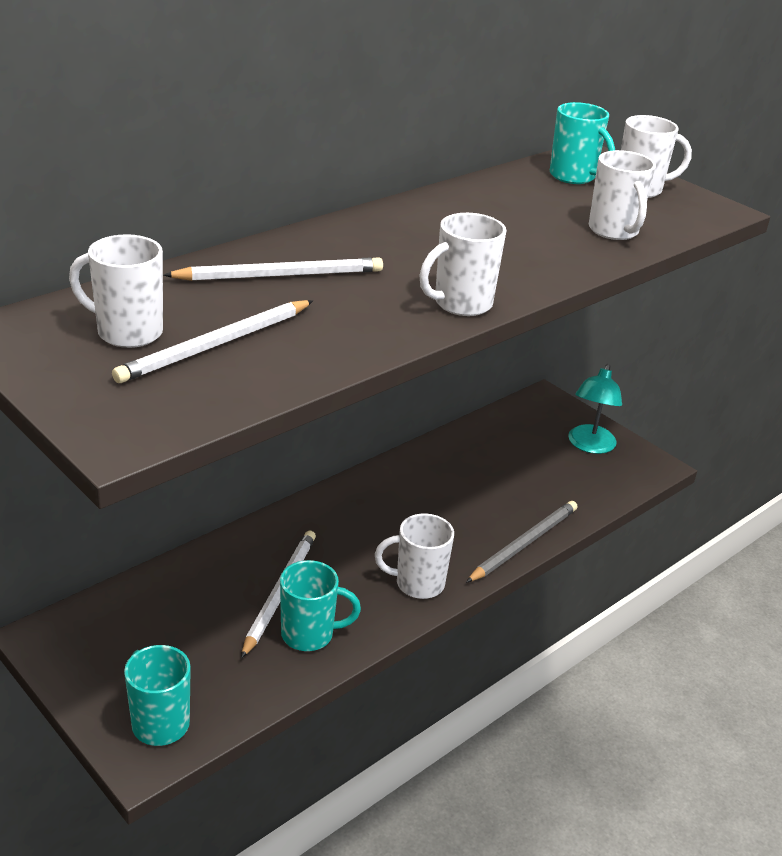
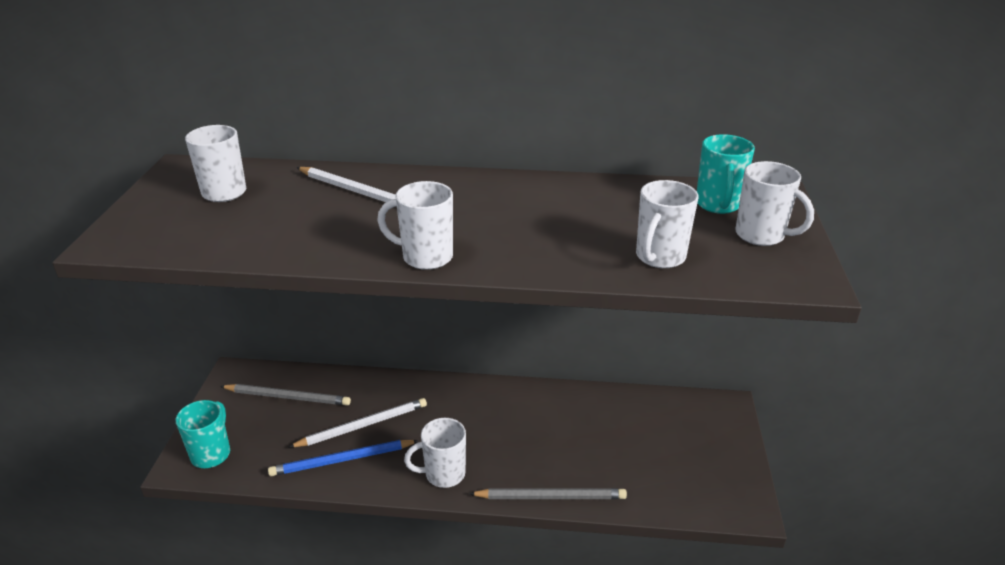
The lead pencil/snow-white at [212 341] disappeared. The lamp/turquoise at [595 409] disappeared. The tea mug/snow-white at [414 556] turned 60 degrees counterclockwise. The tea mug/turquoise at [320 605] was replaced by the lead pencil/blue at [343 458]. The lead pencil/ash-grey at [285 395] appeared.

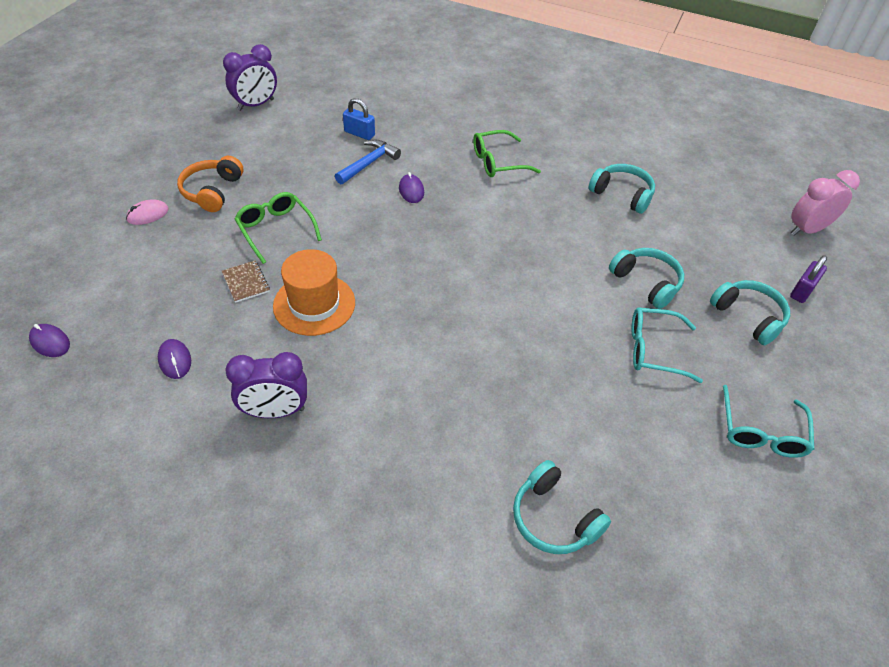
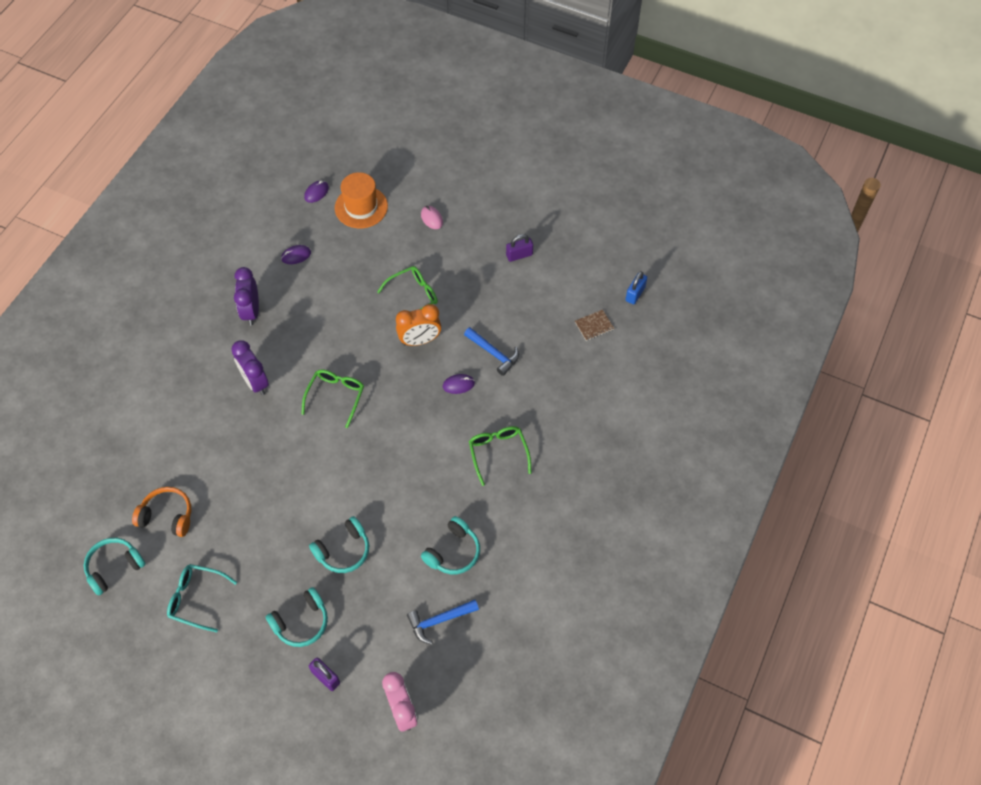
The bedside clock/purple moved from [250 77] to [250 367]. The small lock/blue moved from [359 119] to [636 287]. The headphones/bright orange moved from [210 184] to [161 512]. The top hat/bright orange moved from [314 292] to [361 200]. The exercise book/russet moved from [246 281] to [594 325]. The glasses/turquoise at [667 345] disappeared. The headphones/turquoise moved from [562 507] to [115 567]. The small lock/purple at [519 248] appeared. The bedside clock/bright orange at [418 325] appeared. The glasses/emerald at [333 398] appeared. The hammer/blue at [443 622] appeared.

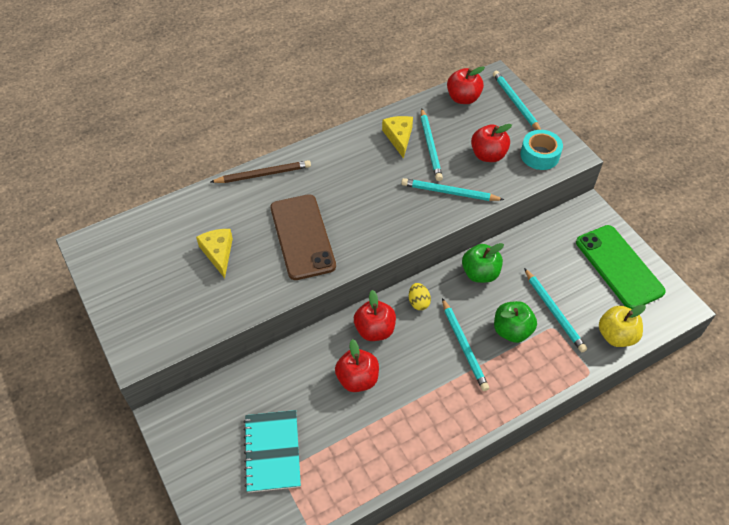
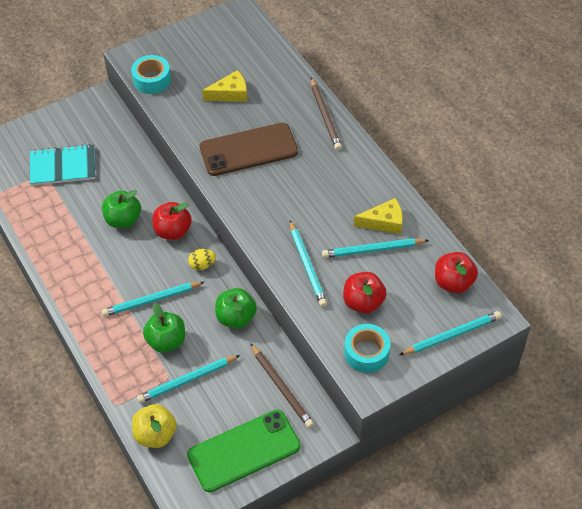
The lead pencil/turquoise at [452 189] turned 150 degrees clockwise. The toy apple/crimson at [357 365] became the toy apple/emerald at [121 209]. The sticky tape/turquoise at [151 74] appeared. The lead pencil/russet at [282 385] appeared.

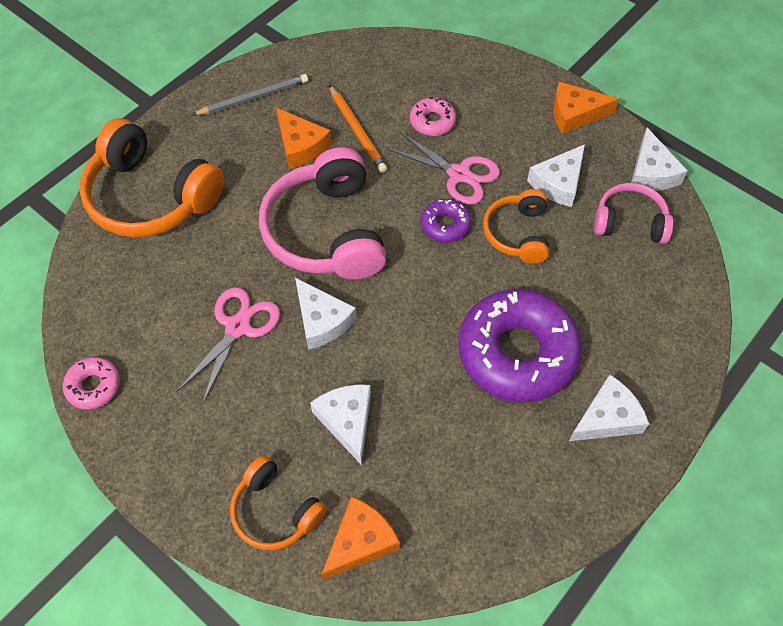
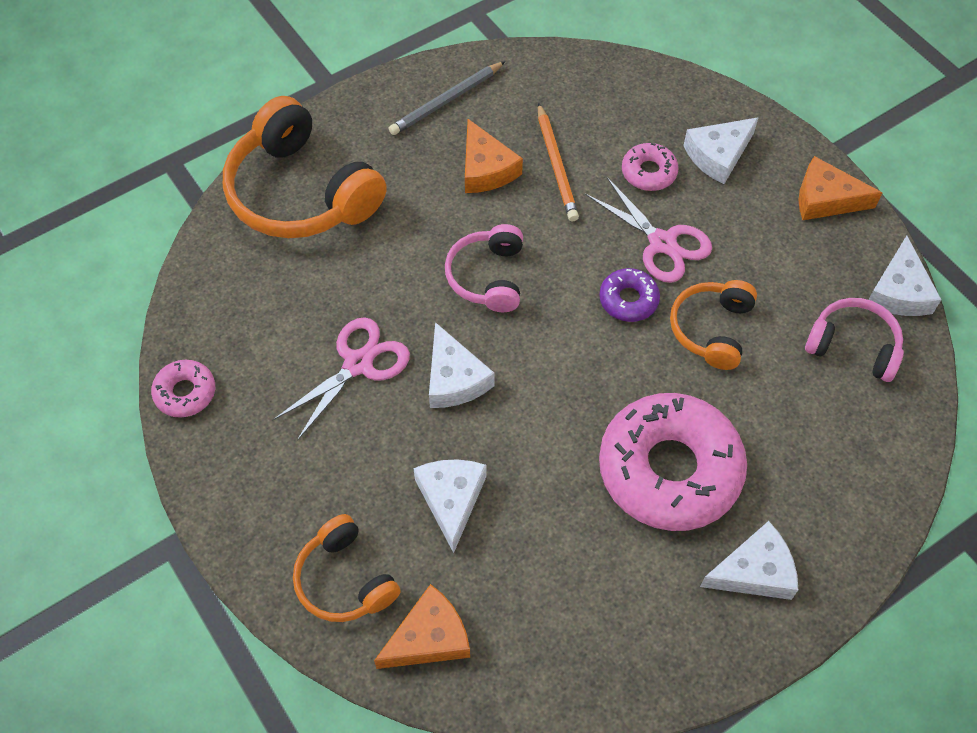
The lead pencil/ash-grey at [250 94] turned 150 degrees clockwise. The piece of cheese/snow-white moved from [556 175] to [721 150]. The headphones/rosy at [322 213] changed to 0.56 times the size. The doughnut/purple at [520 346] became the doughnut/rosy at [673 462].

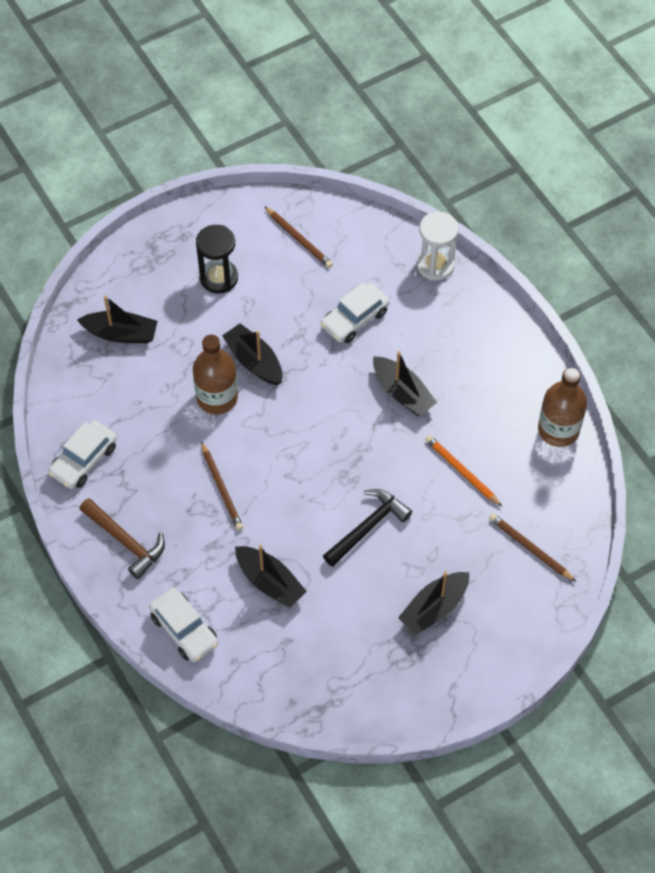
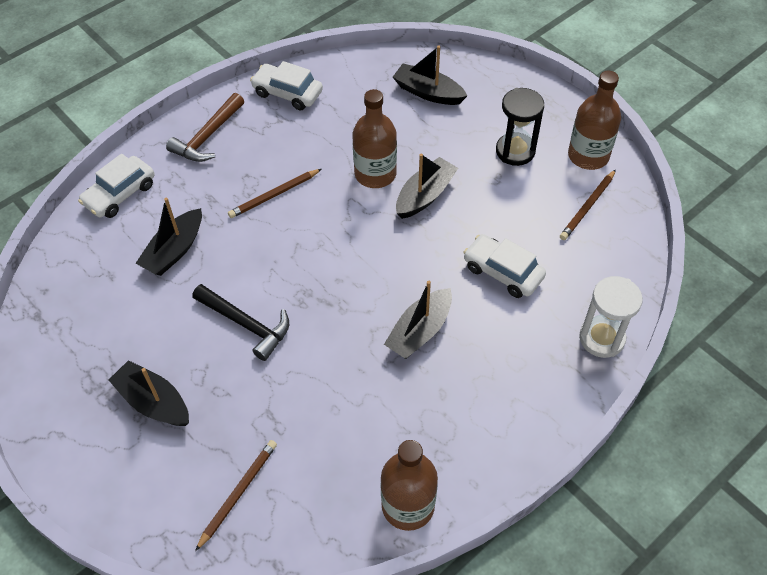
The toy boat/black at [117 319] turned 120 degrees clockwise. The lead pencil/bright orange at [463 471] disappeared. The flask/russet at [594 120] appeared.

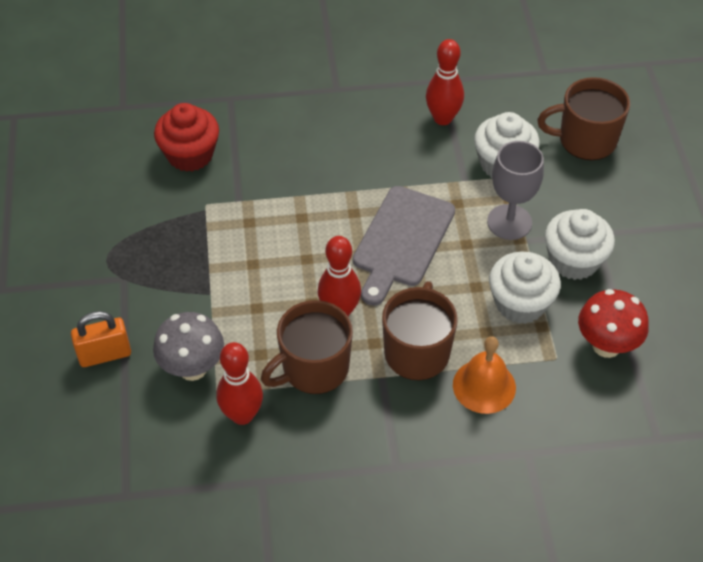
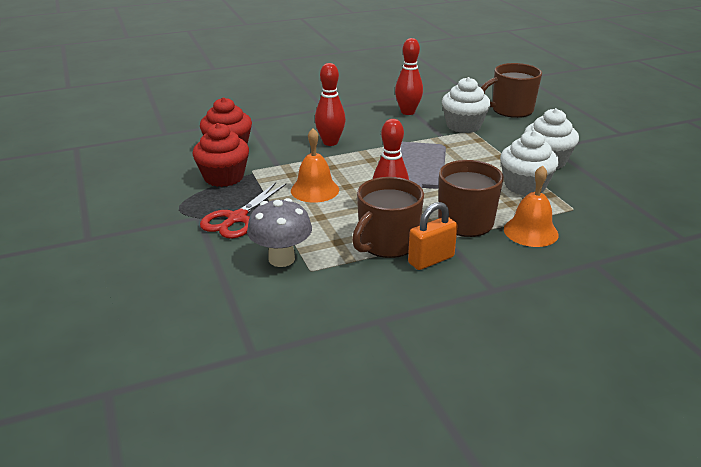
The chalice/ash-grey at [515 190] disappeared. The toadstool/crimson at [613 323] disappeared. The small lock/bright orange moved from [101 339] to [433 236]. The tenpin/crimson moved from [240 383] to [330 104]. The cupcake/crimson at [221 155] appeared. The bell/bright orange at [315 165] appeared. The pair of scissors/crimson at [243 210] appeared.

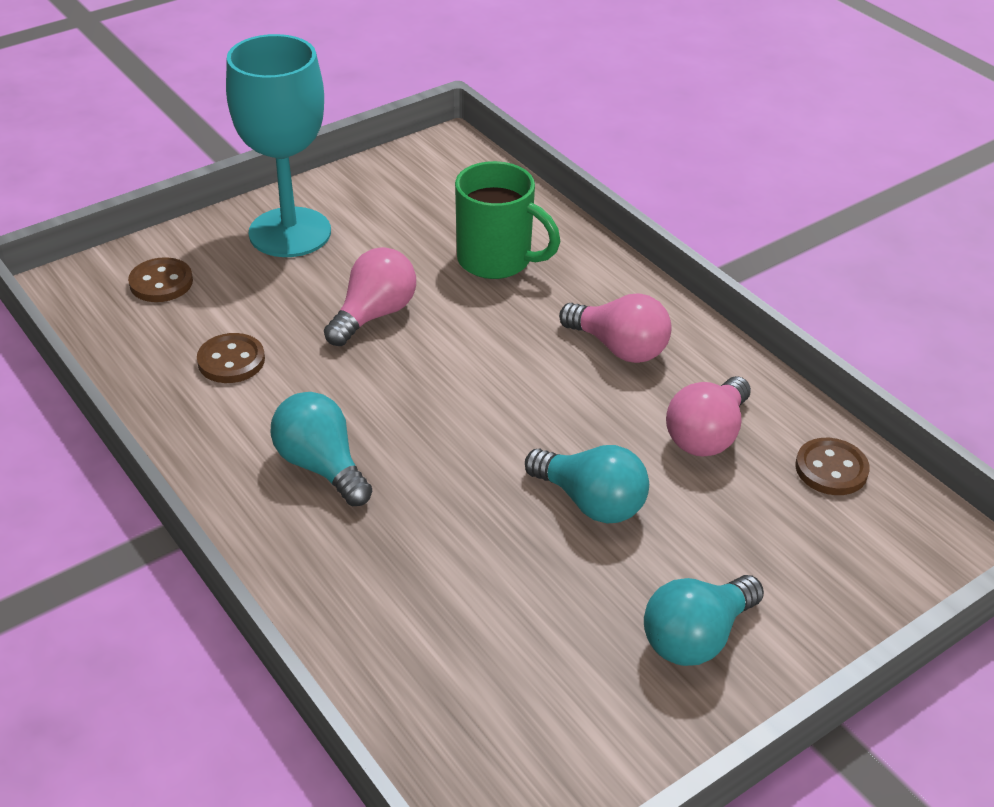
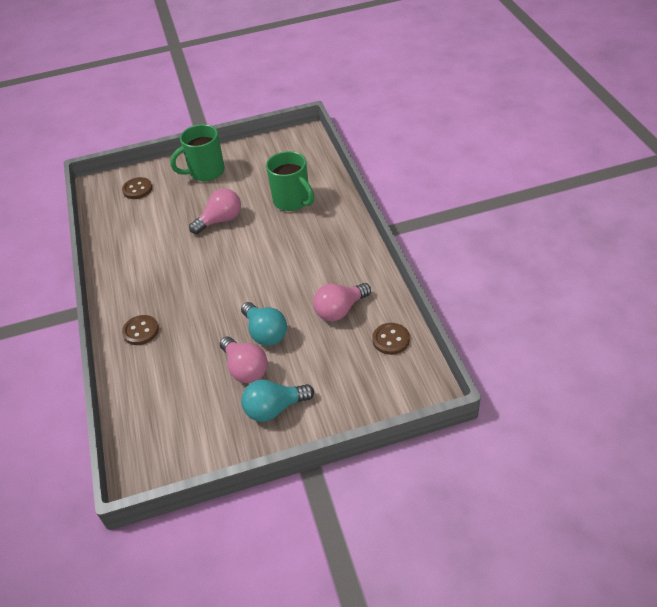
The chalice/turquoise at [278 145] was replaced by the tea mug/emerald at [197 152]. The bulb/rosy moved from [615 328] to [244 360]. The shirt button/russet moved from [231 358] to [140 330]. The bulb/turquoise at [321 449] disappeared.

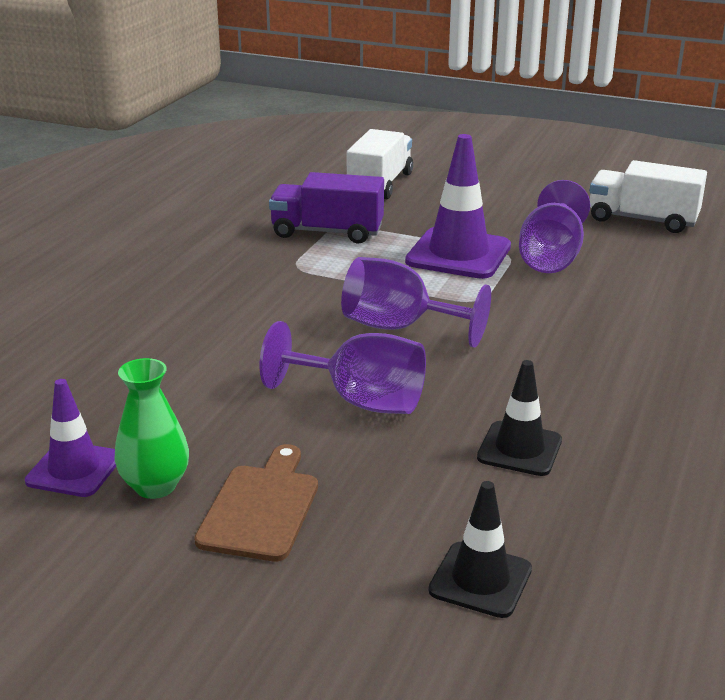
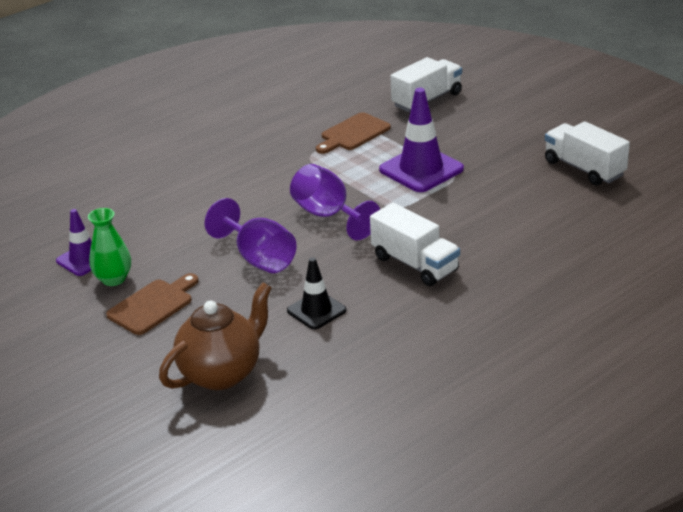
The truck/purple at [326 208] was replaced by the cutting board/russet at [353 133]. The chalice/purple at [554 226] disappeared. The road cone/black at [480 549] was replaced by the china teapot/russet at [215 336]. The truck/snow-white at [415 244] appeared.

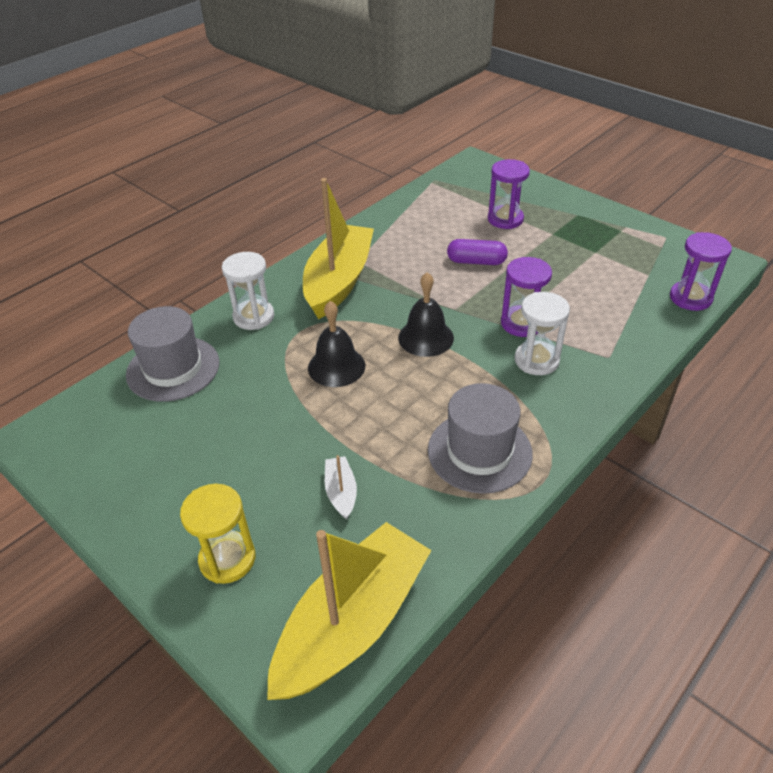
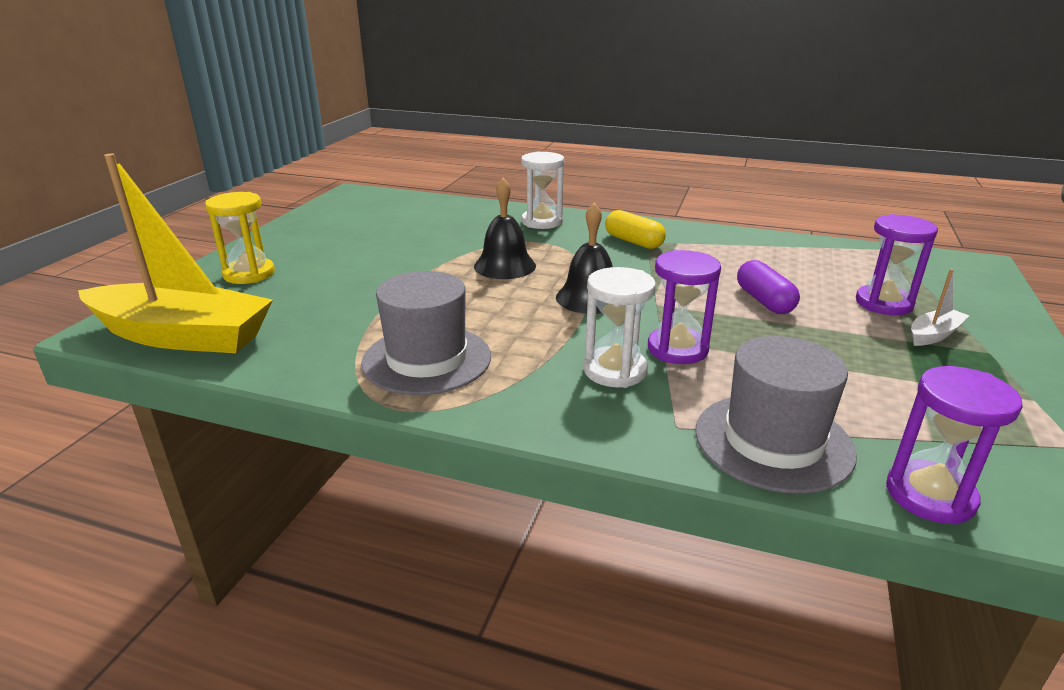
The toy boat/bright yellow at [338 248] was replaced by the pill/bright yellow at [635 229]. The top hat/ash-grey moved from [172 354] to [776 415]. The toy boat/snow-white moved from [341 487] to [940 307].

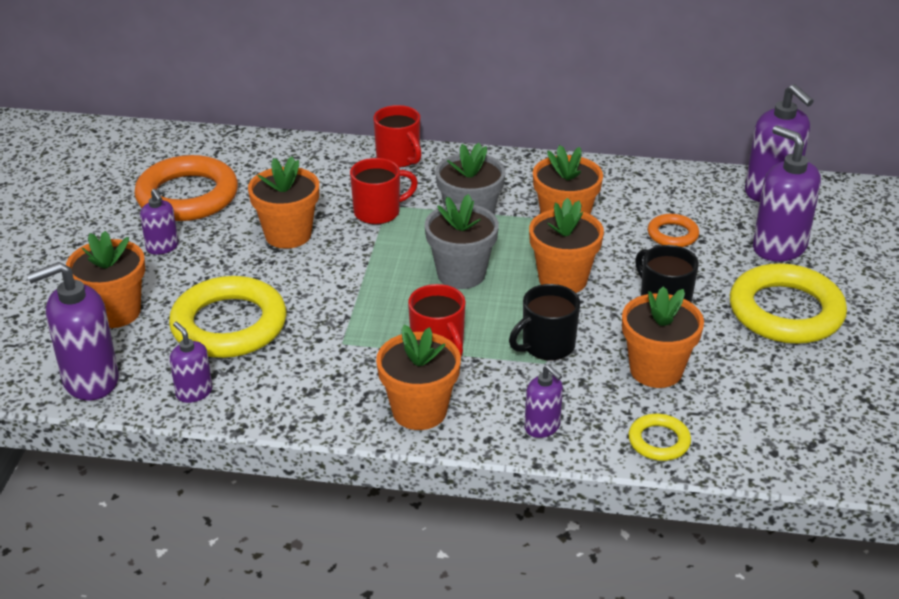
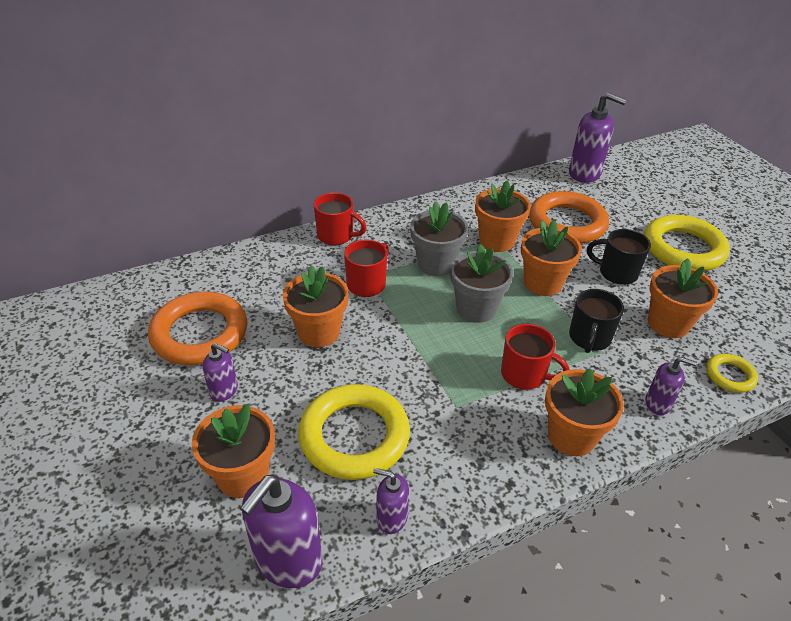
The soap pump/purple at [787 193] disappeared. The torus/bright orange at [673 230] changed to 2.07 times the size.

